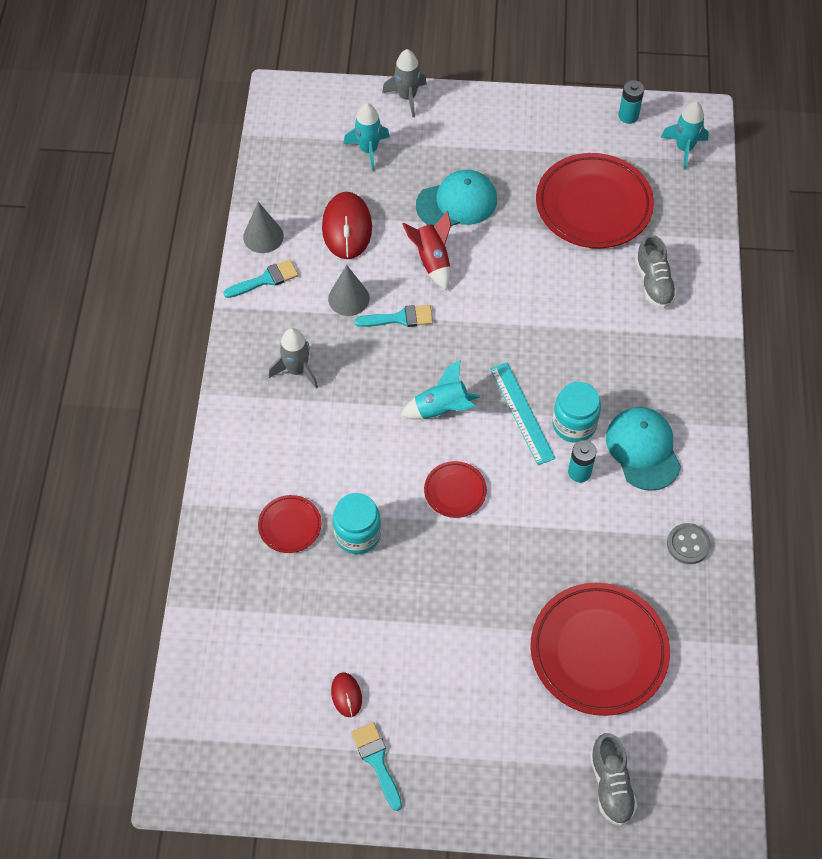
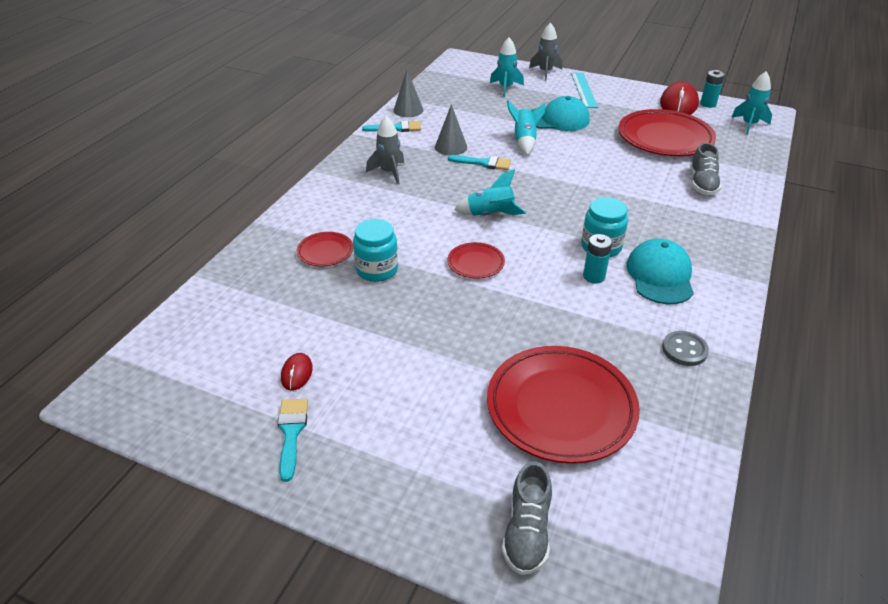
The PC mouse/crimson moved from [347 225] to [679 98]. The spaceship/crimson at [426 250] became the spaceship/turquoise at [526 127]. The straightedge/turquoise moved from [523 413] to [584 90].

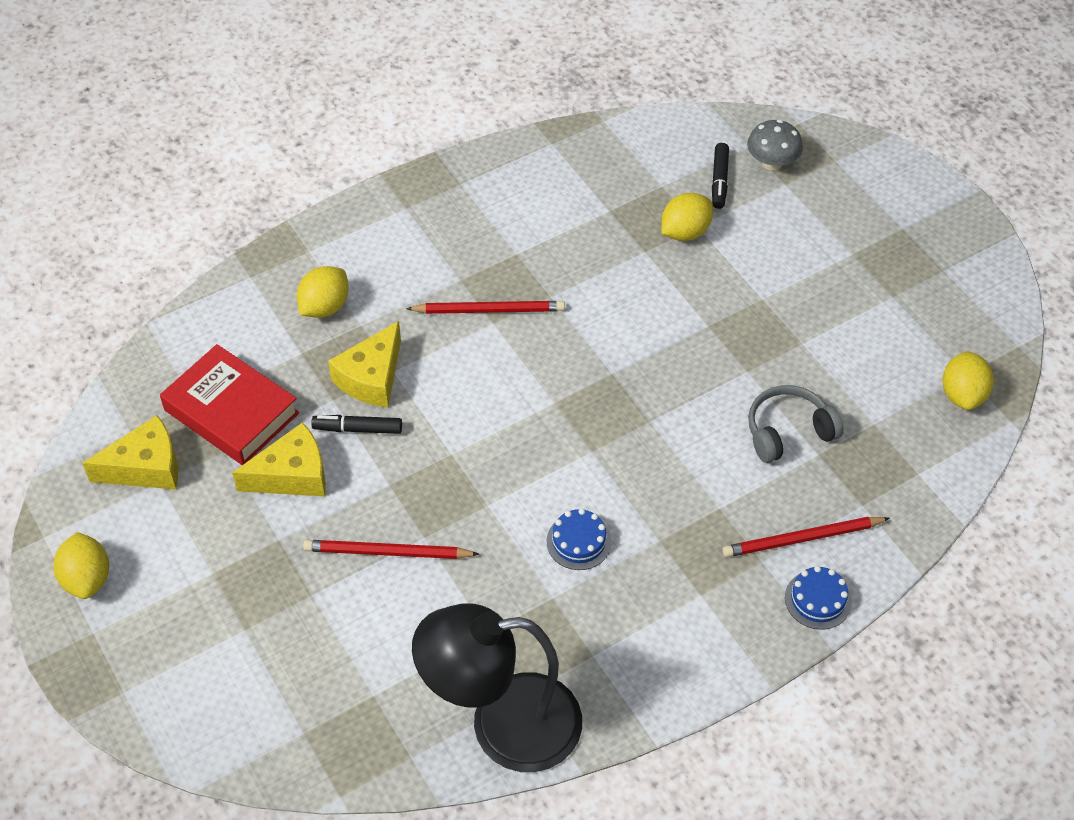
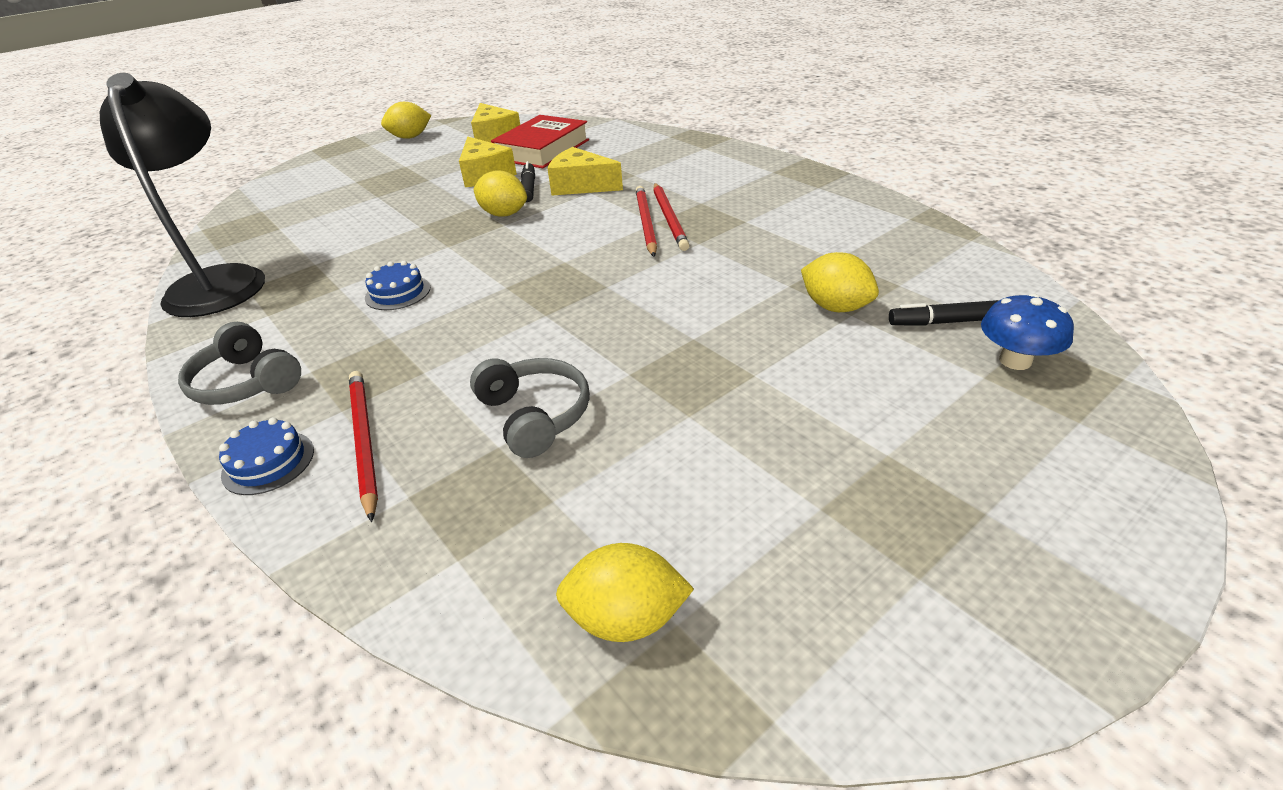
The toadstool/ash-grey at [775 145] became the toadstool/blue at [1027 331]. The citrus fruit/bright yellow moved from [323 292] to [500 193]. The lead pencil/crimson moved from [391 549] to [646 221]. The headphones/ash-grey at [239 363] appeared.

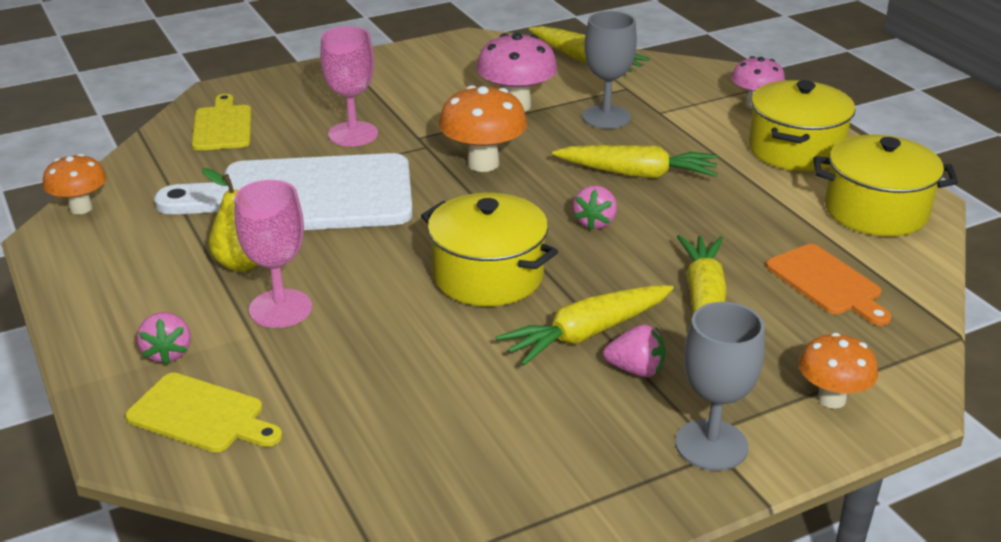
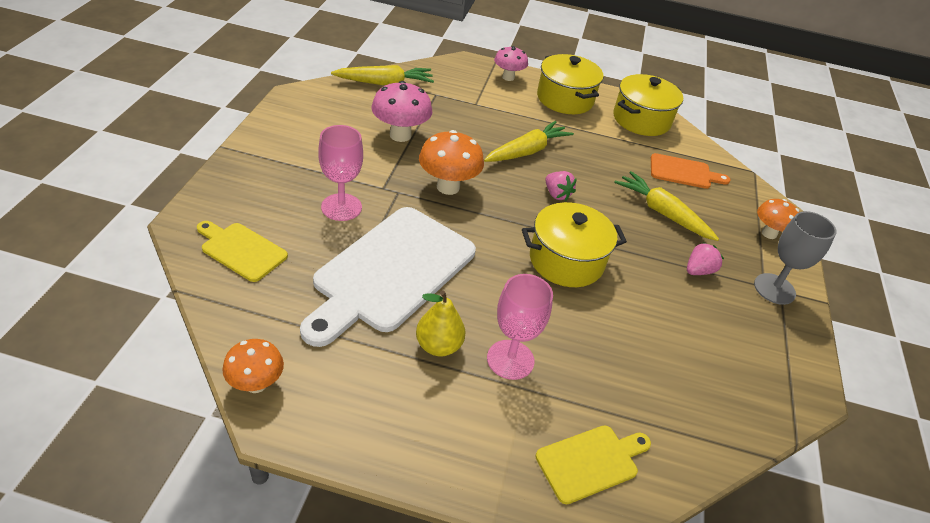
The chalice/ash-grey at [609 70] disappeared. The root vegetable/bright yellow at [585 325] disappeared. The toy strawberry/rosy at [164 338] disappeared.

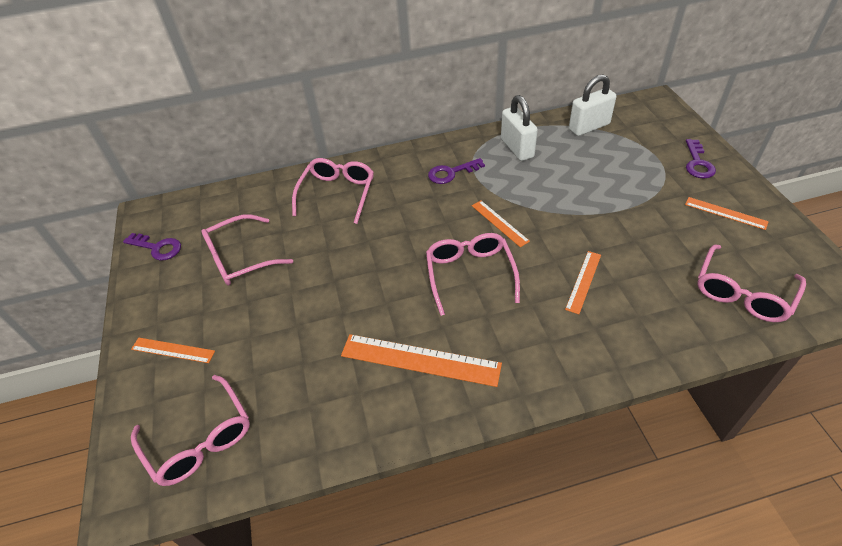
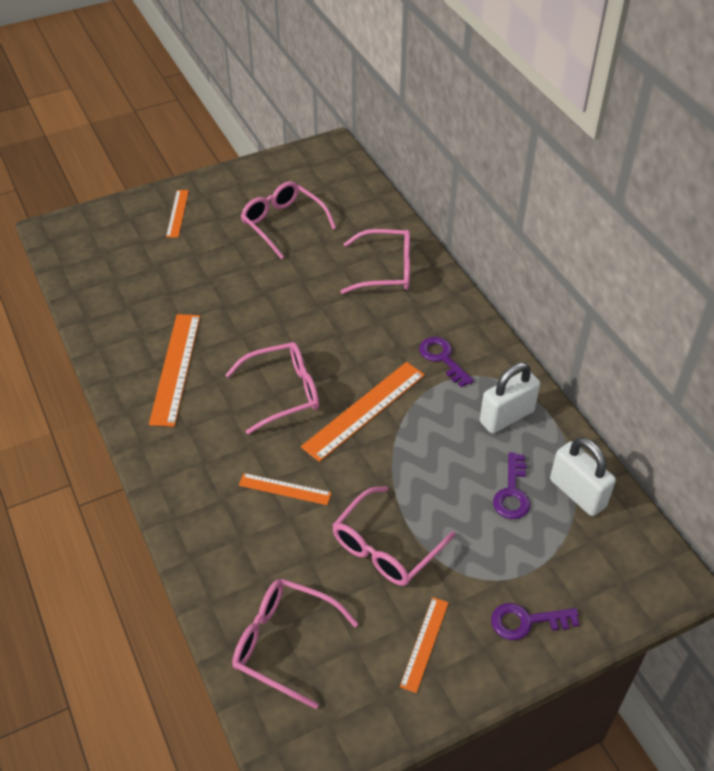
The straightedge/bright orange at [501 224] changed to 1.76 times the size. The latchkey/purple moved from [152 247] to [511 485]. The glasses/rosy moved from [190 430] to [394 536].

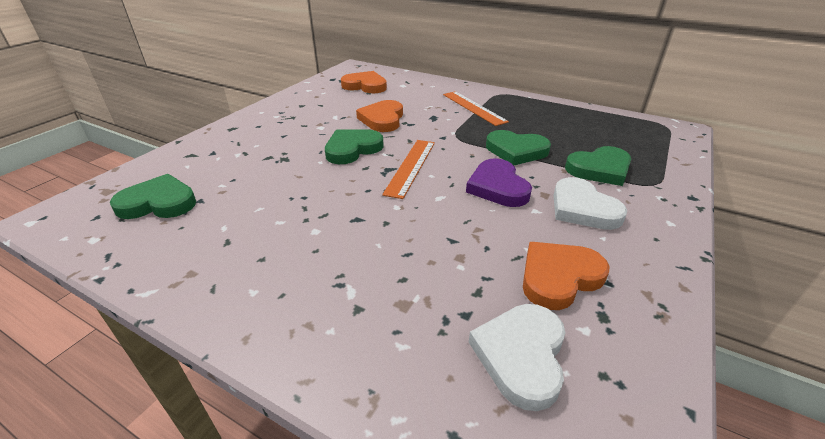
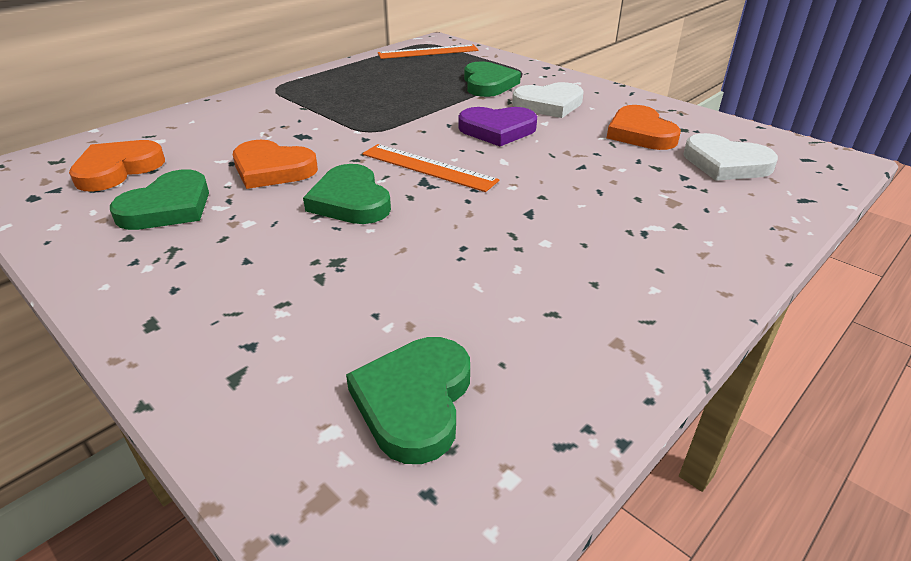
The straightedge/bright orange moved from [476 108] to [428 51]. The heart shape/emerald moved from [518 147] to [159 199].

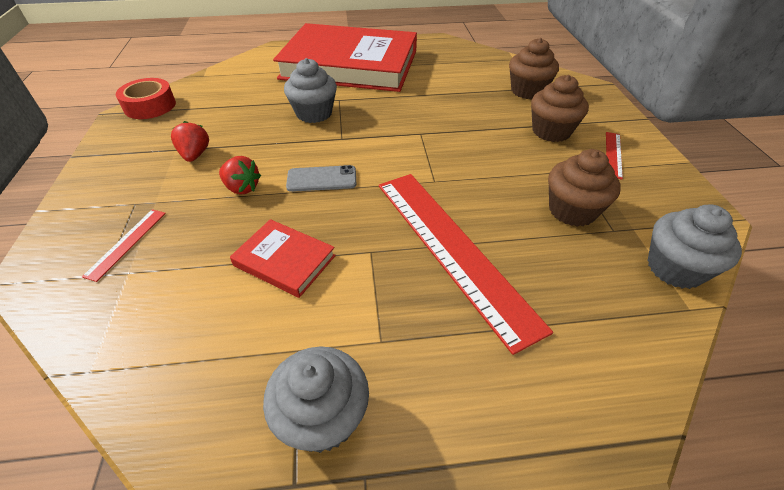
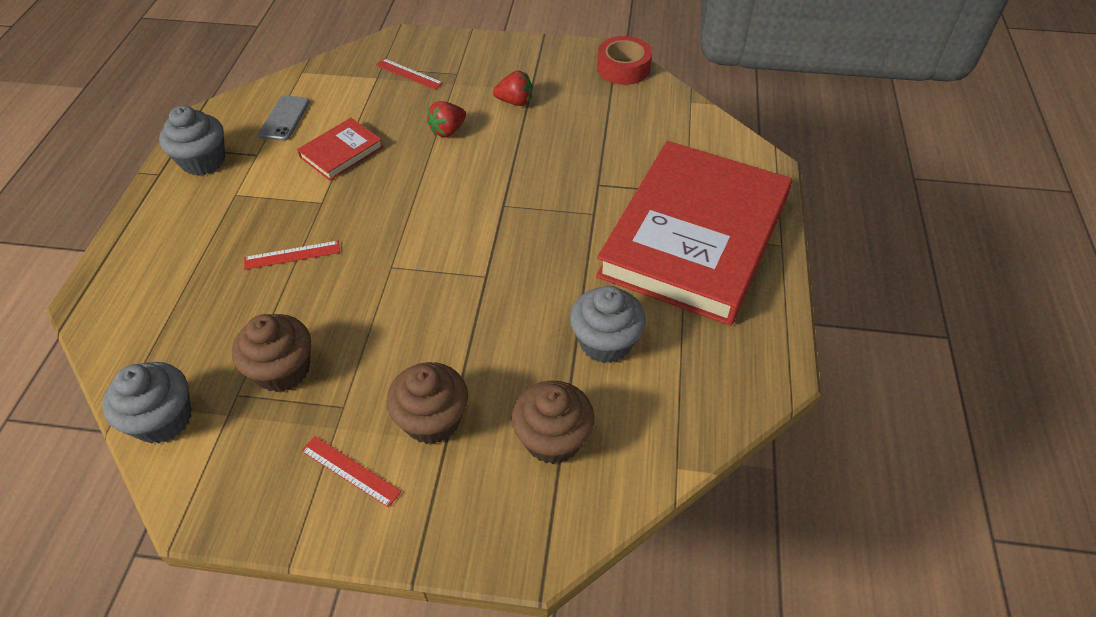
The cupcake/ash-grey moved from [310 90] to [608 324]. The mobile phone/ash-grey moved from [321 178] to [284 118]. The straightedge/crimson at [466 264] changed to 0.41 times the size.

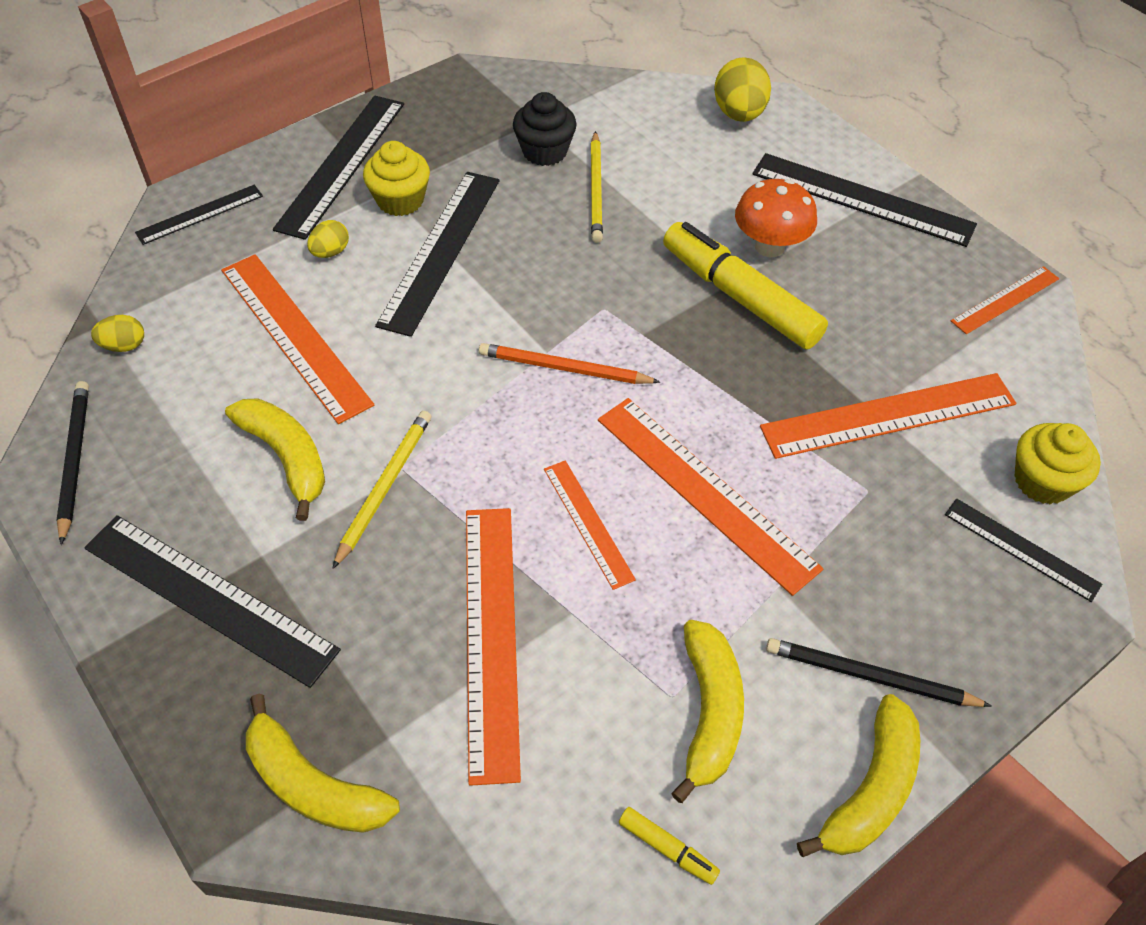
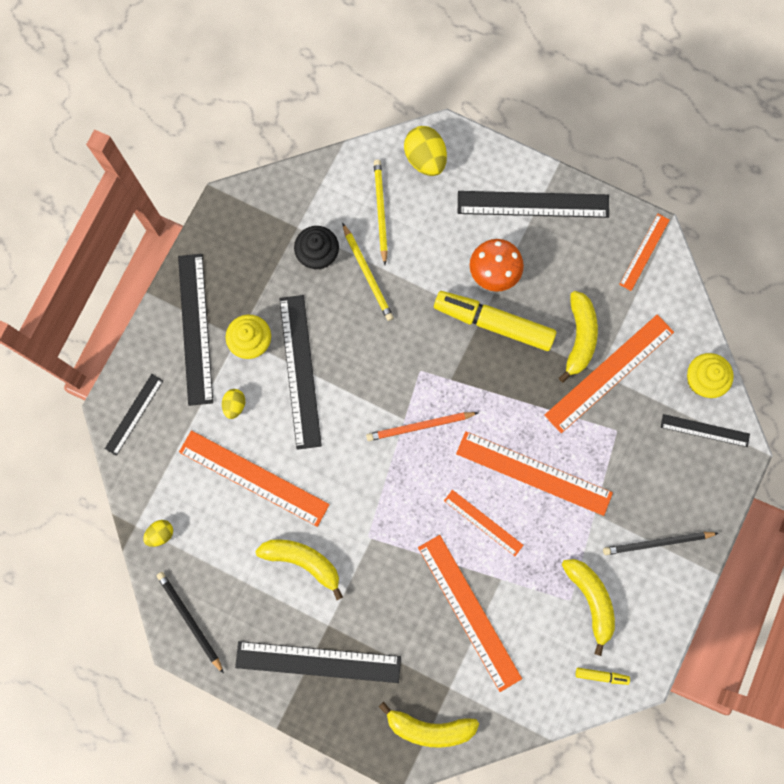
The lead pencil/bright yellow moved from [381 490] to [381 212]. The toy banana/bright yellow moved from [858 775] to [578 337].

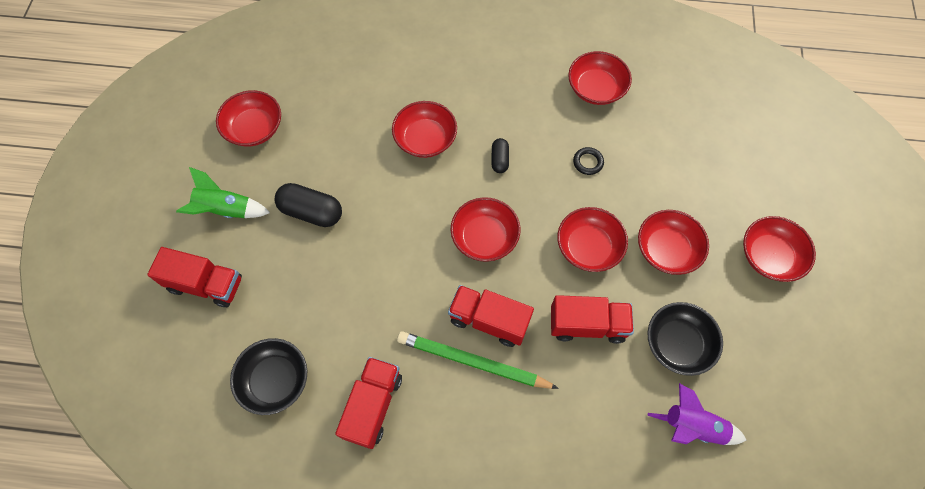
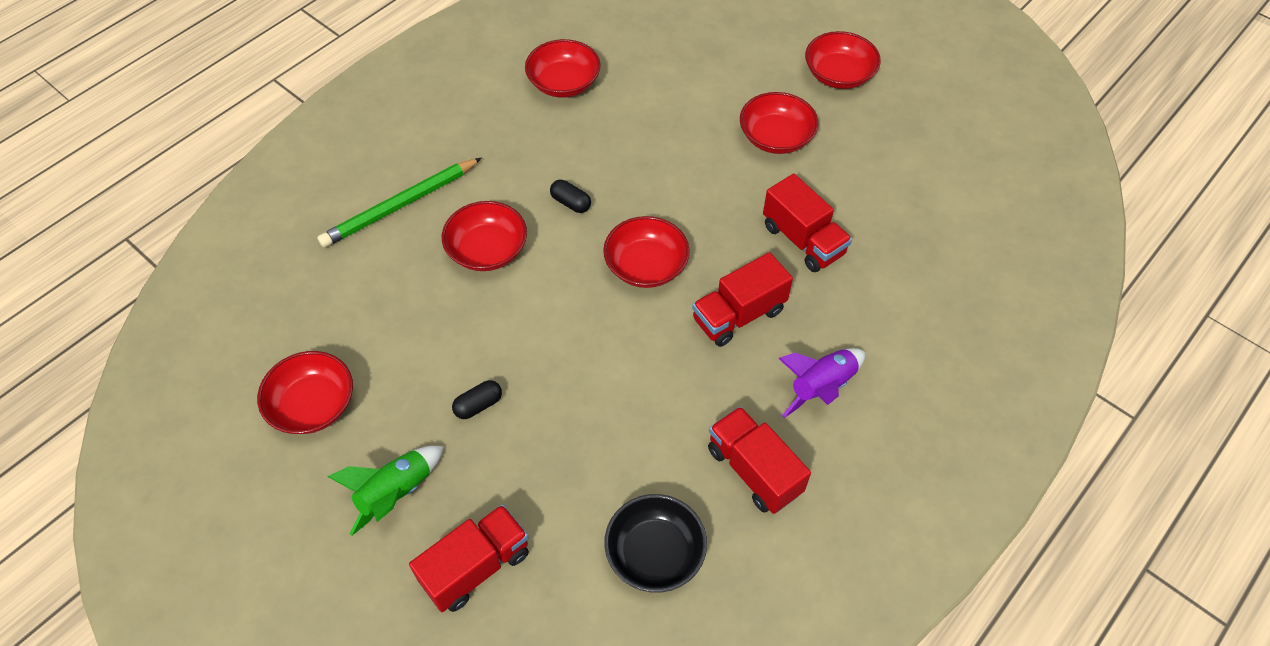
The torus/black at [588 161] disappeared. The pill/black at [308 205] changed to 0.56 times the size. The deep dish/crimson at [592 239] disappeared. The truck/crimson at [592 319] turned 105 degrees clockwise. The deep dish/black at [685 339] disappeared. The lead pencil/emerald moved from [478 360] to [399 202]. The spaceship/purple moved from [696 414] to [821 383].

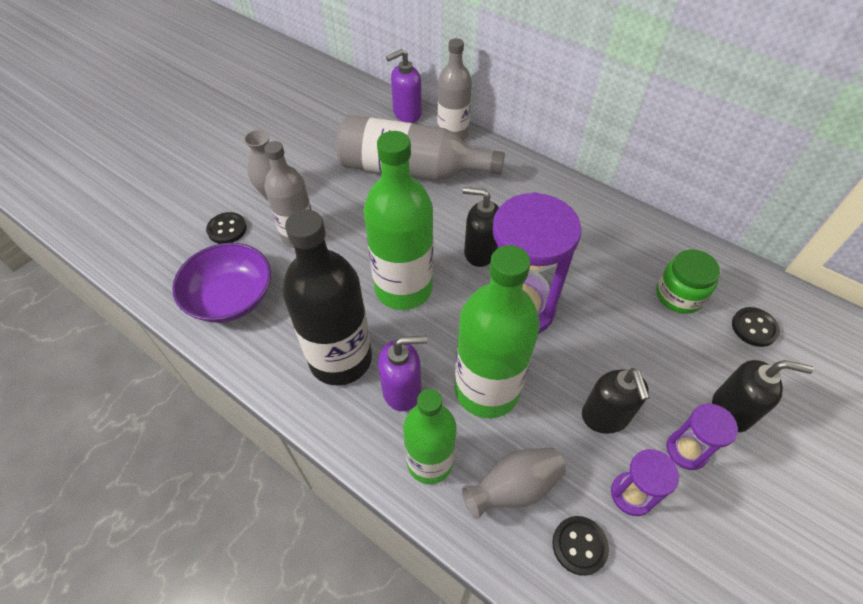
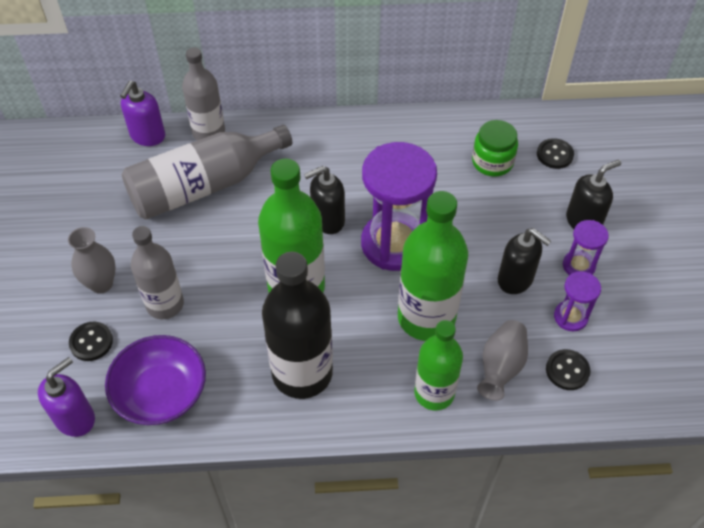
The soap pump/purple moved from [402 373] to [66 397].

